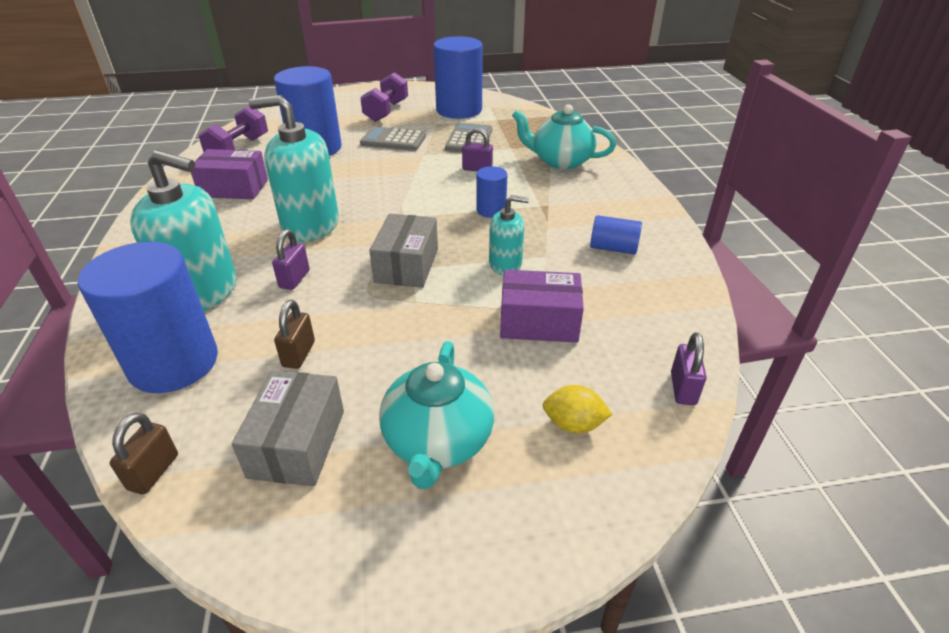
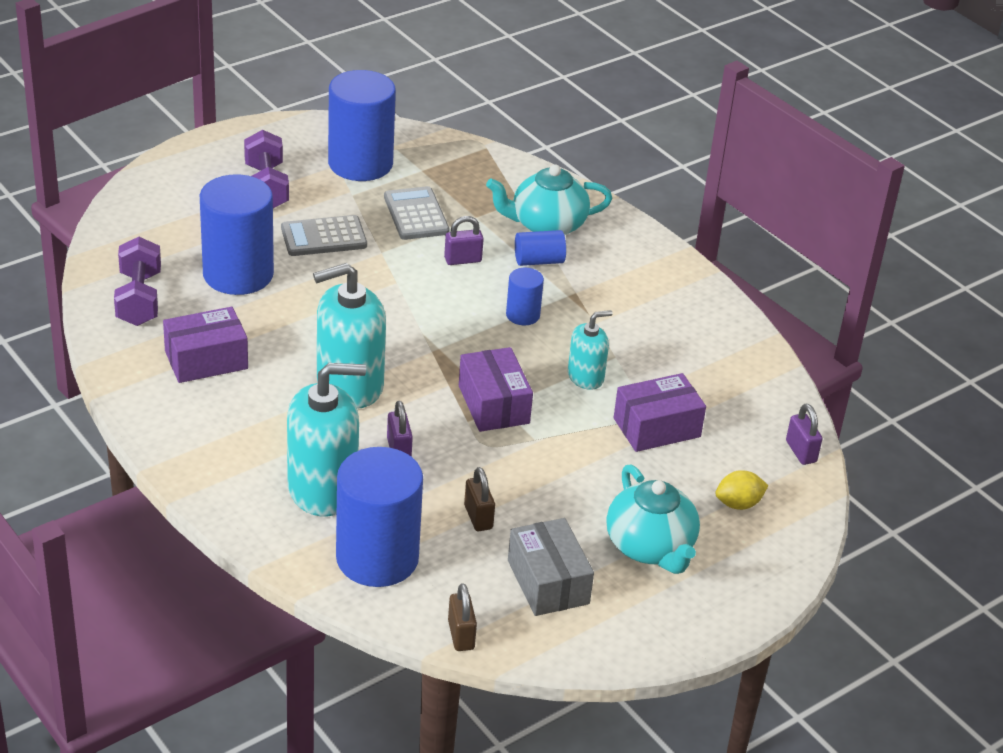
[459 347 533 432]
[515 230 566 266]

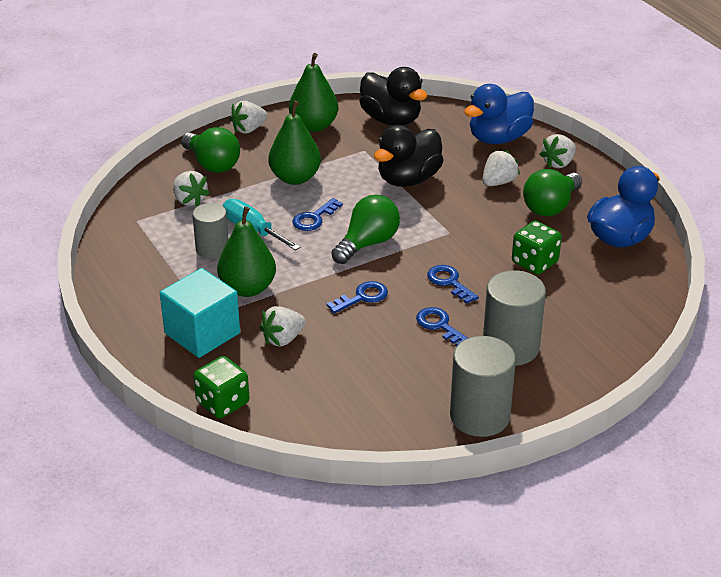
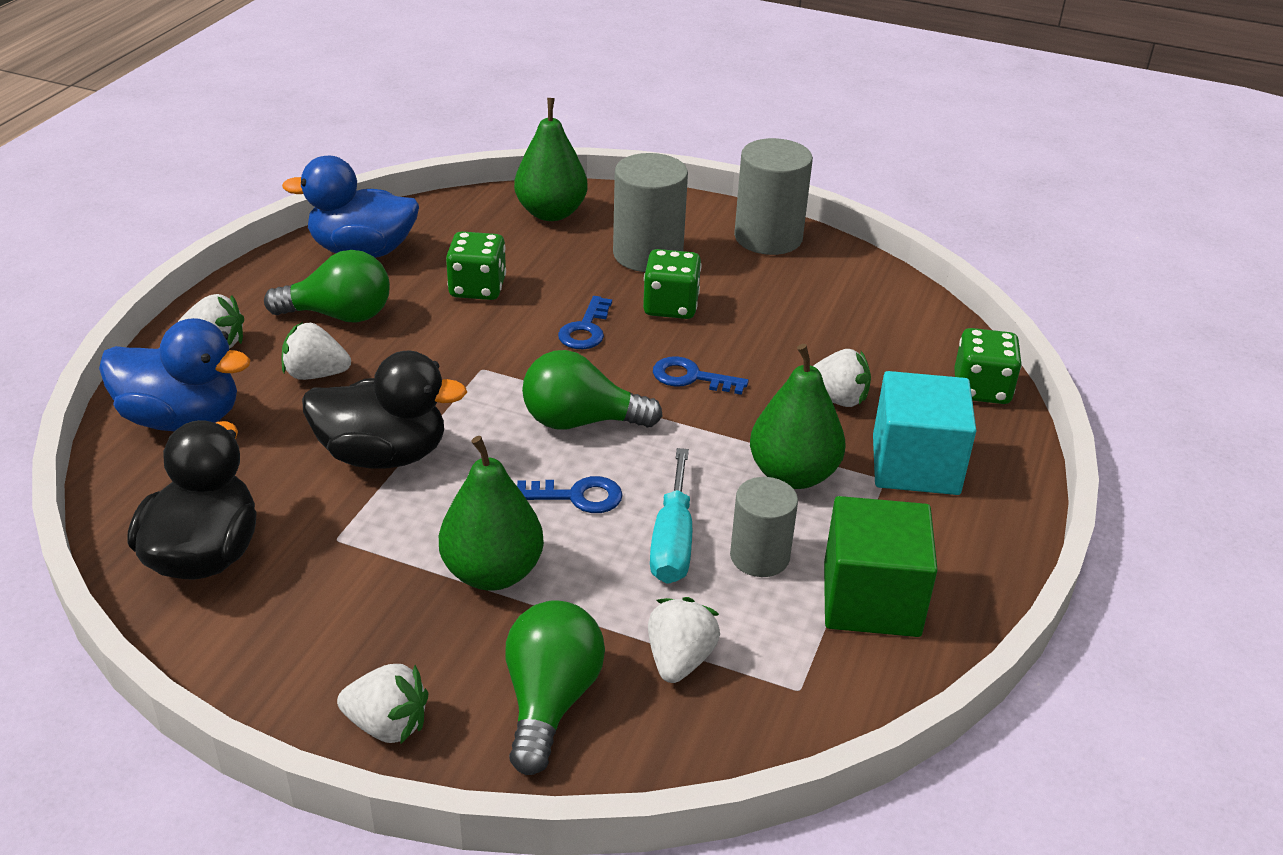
[514 98 588 221]
[643 249 702 319]
[824 496 938 637]

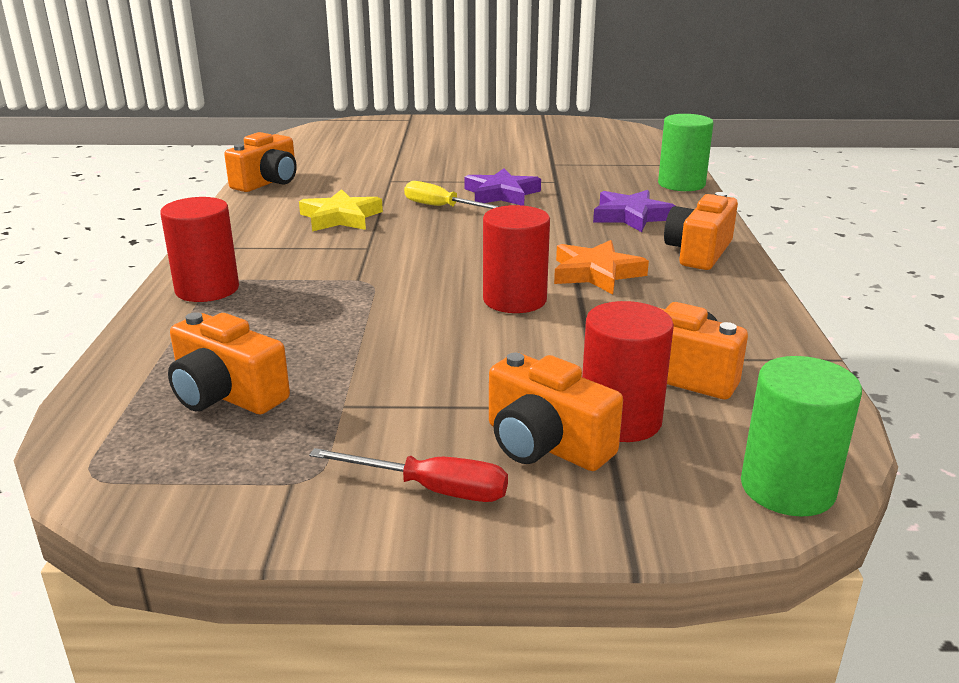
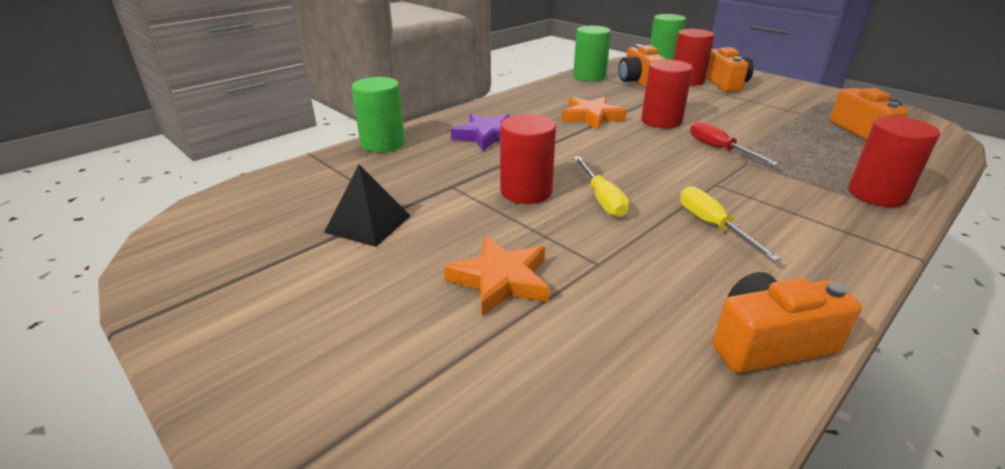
[500 114 556 204]
[680 186 781 261]
[664 192 738 270] (first image)
[690 121 779 166]
[573 26 611 81]
[324 165 410 247]
[444 236 550 317]

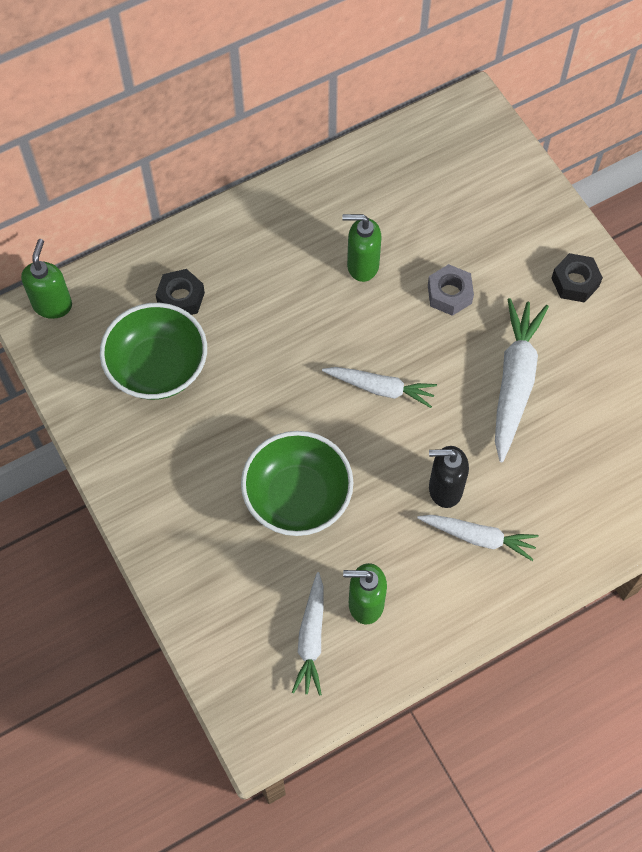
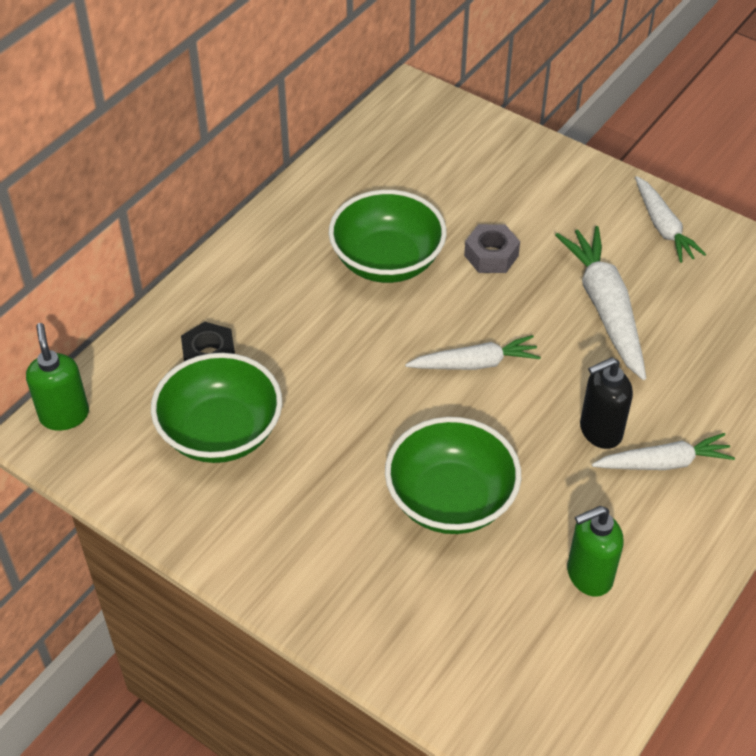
[329 190 447 283]
[552 253 603 303] (first image)
[635 176 706 263]

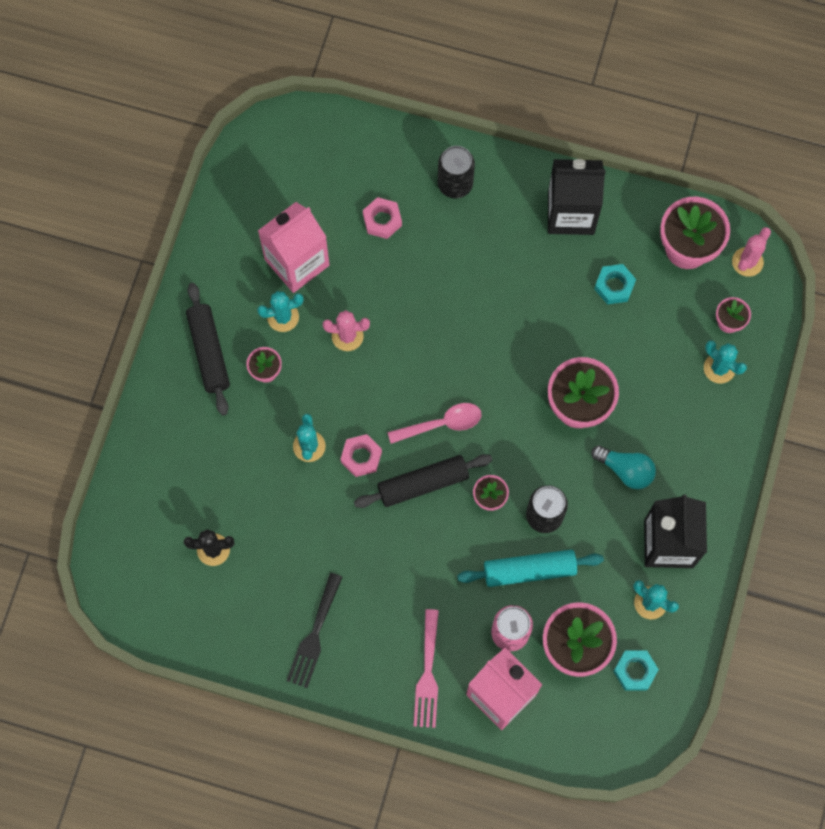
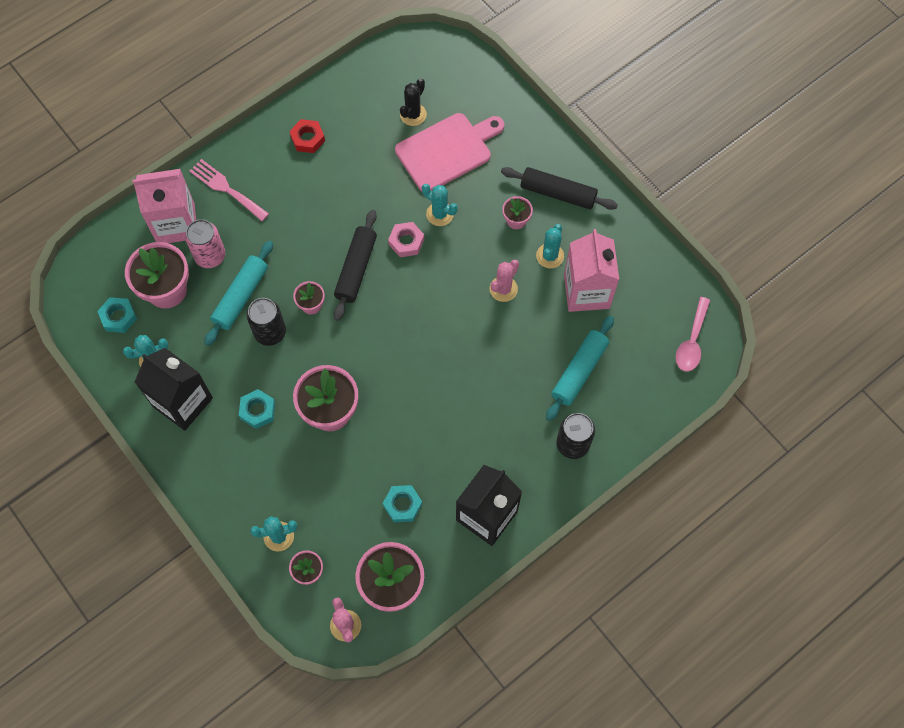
[546 316 614 421]
[676 297 710 371]
[239 389 275 429]
[289 119 325 153]
[395 113 504 192]

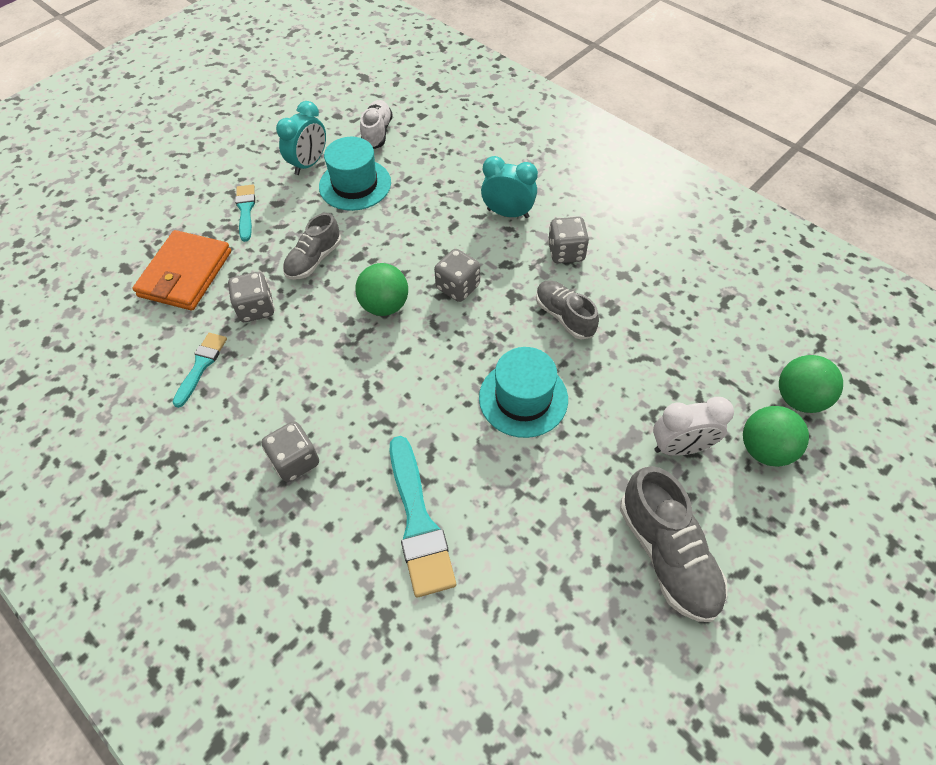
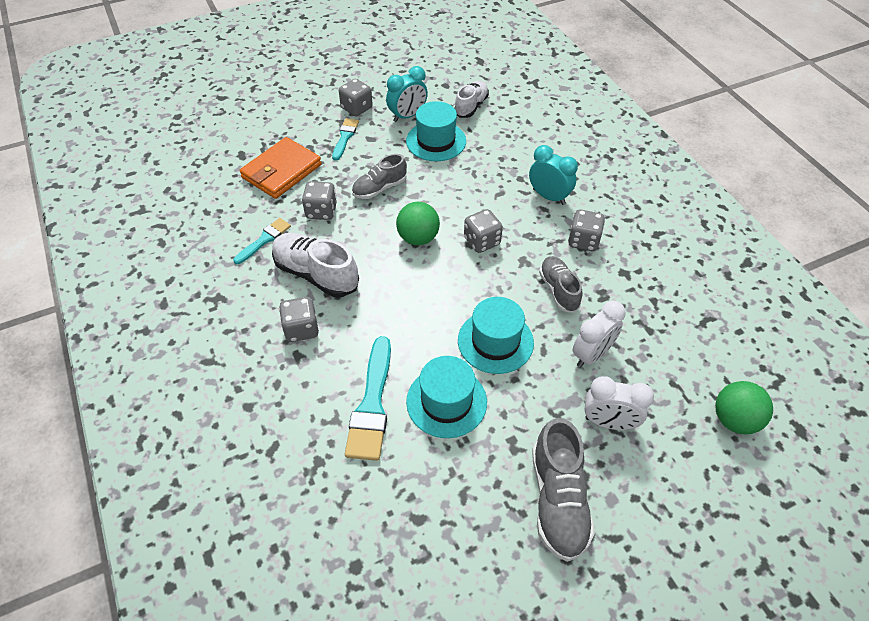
[743 406 809 467] (first image)
[339 79 373 116]
[272 233 359 297]
[573 301 626 368]
[406 356 487 438]

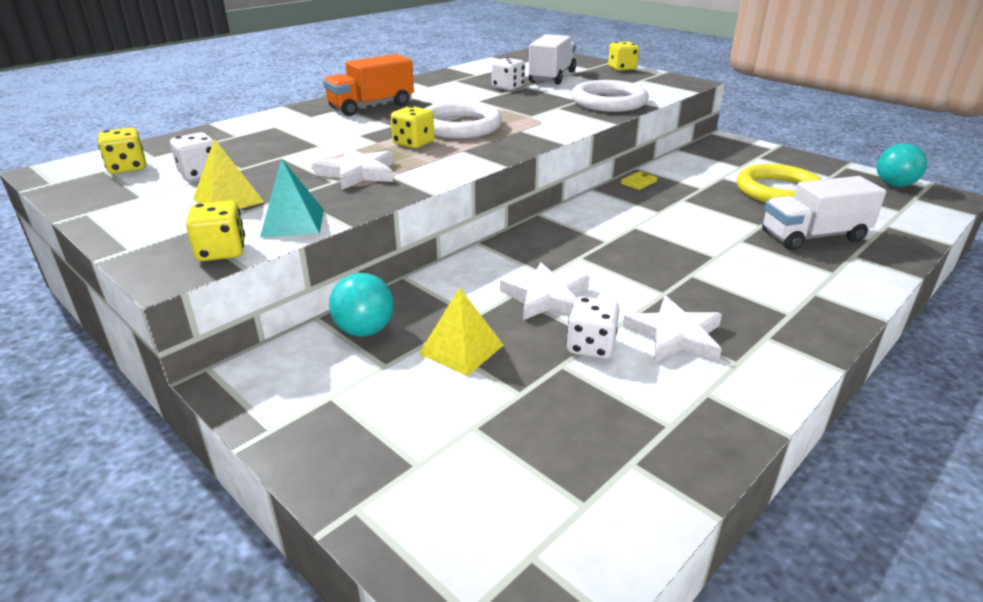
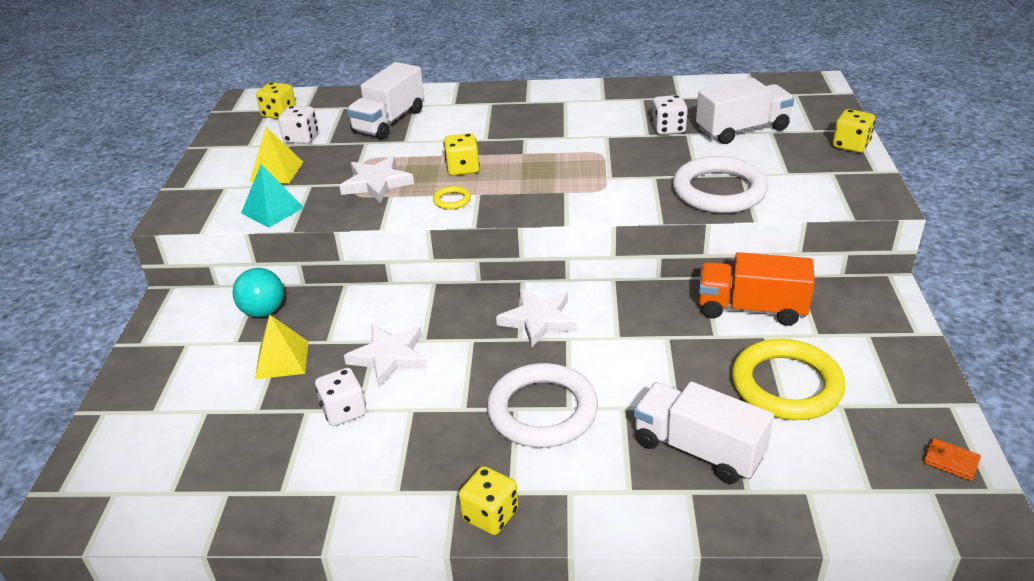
[699 252 815 326]
[487 363 598 448]
[923 438 981 481]
[621 171 657 190] (first image)
[459 466 518 535]
[496 289 577 347]
[347 62 424 139]
[433 186 471 210]

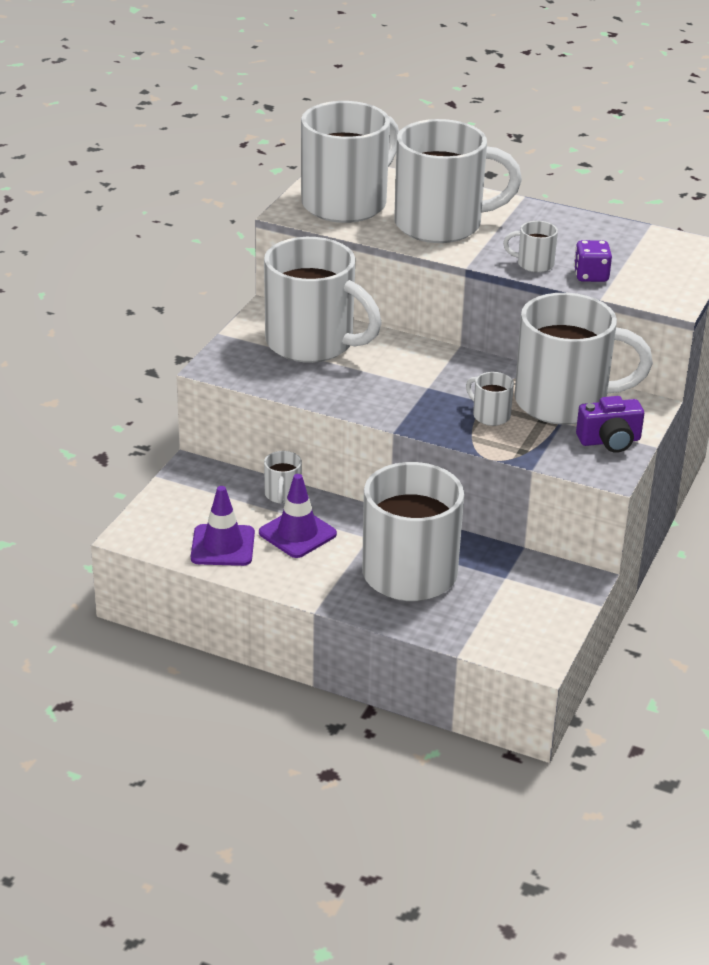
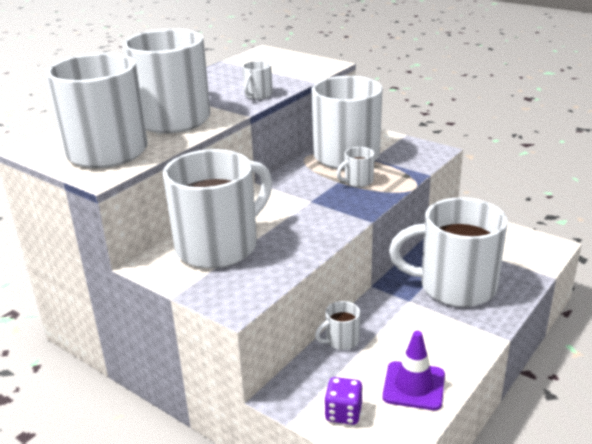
[324 377 363 425]
[576 396 644 453] (first image)
[315 301 360 350]
[259 474 337 558] (first image)

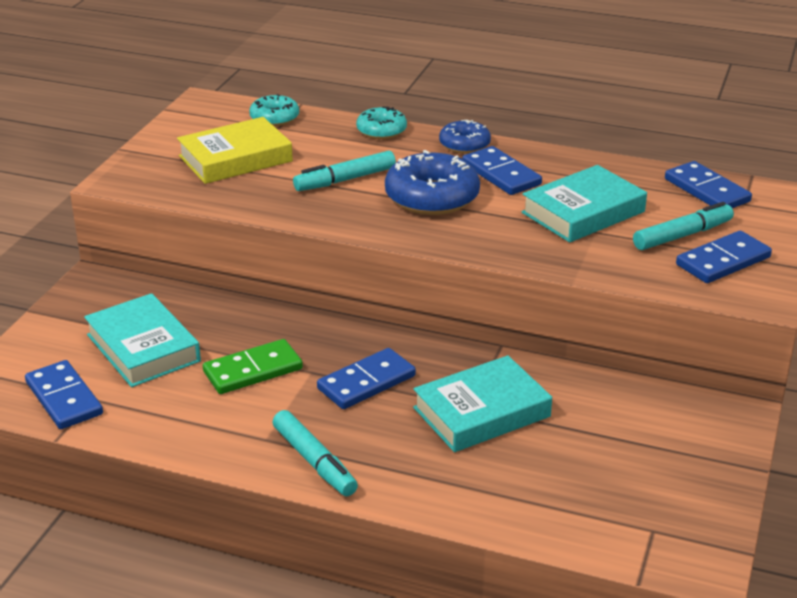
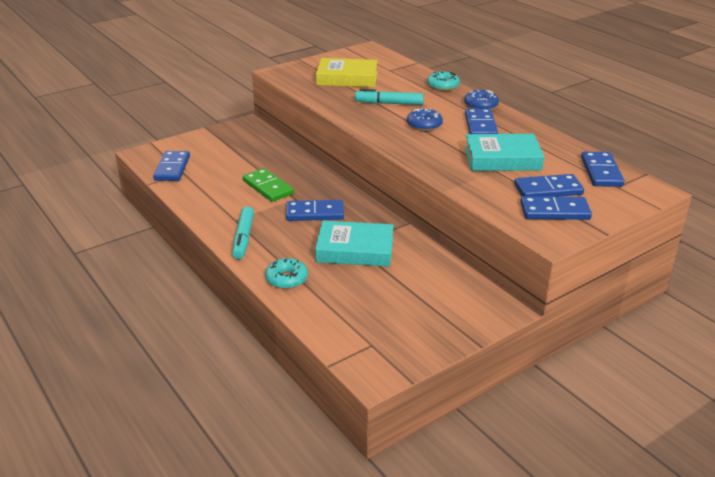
[265 258 308 289]
[407 108 443 131]
[514 174 584 197]
[84 293 201 387] (first image)
[243 168 294 202]

